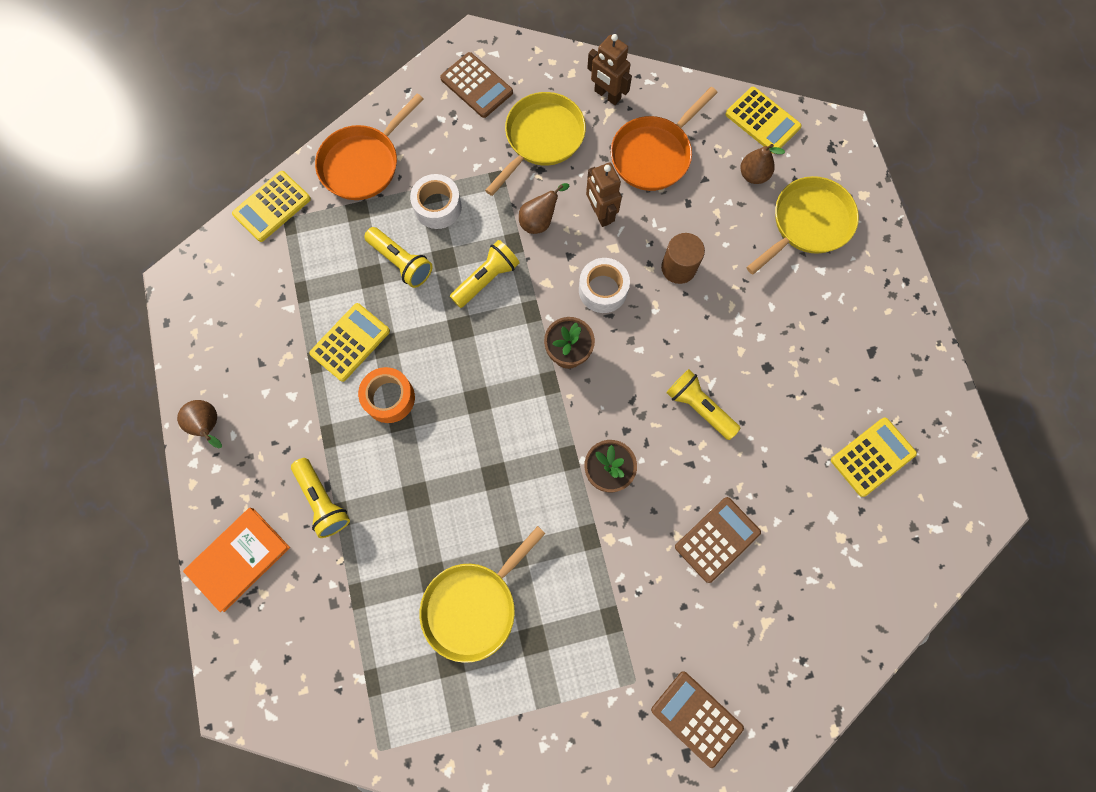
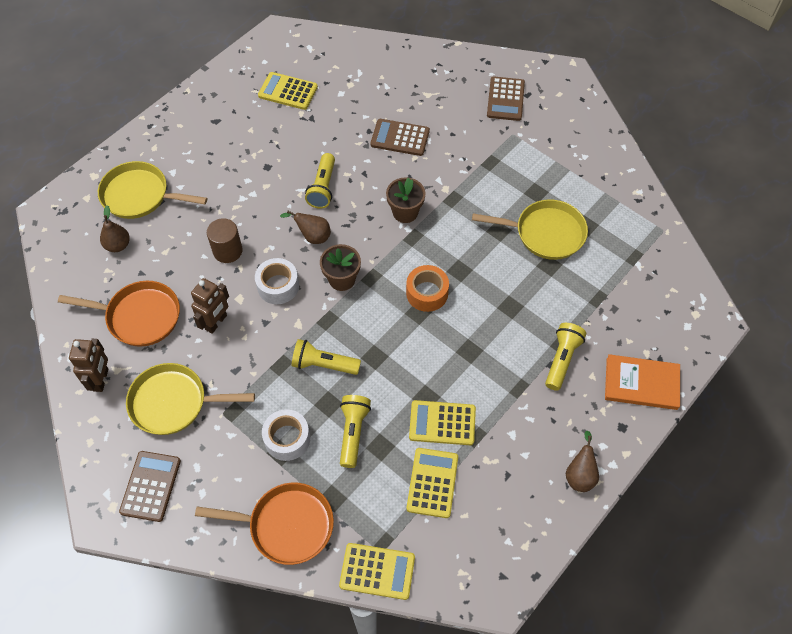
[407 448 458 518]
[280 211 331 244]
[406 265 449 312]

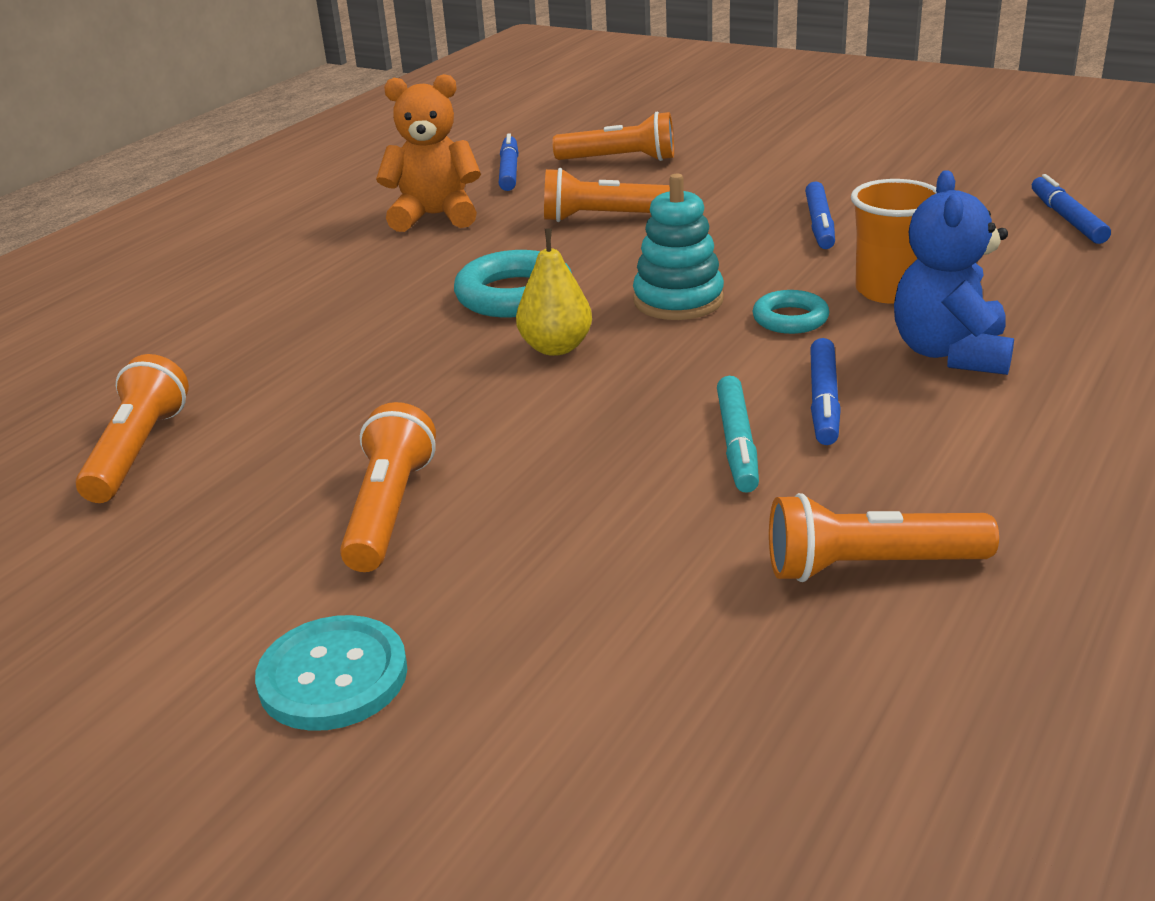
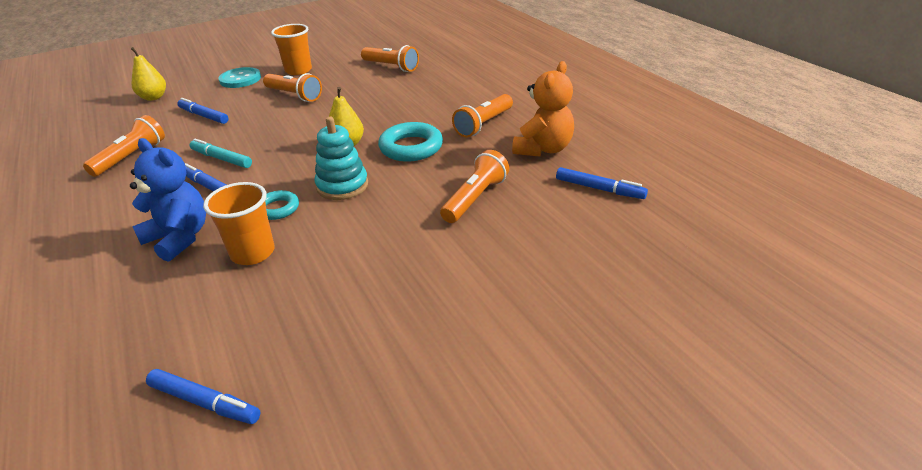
[452 94 513 137]
[177 98 229 124]
[271 24 312 75]
[131 47 166 101]

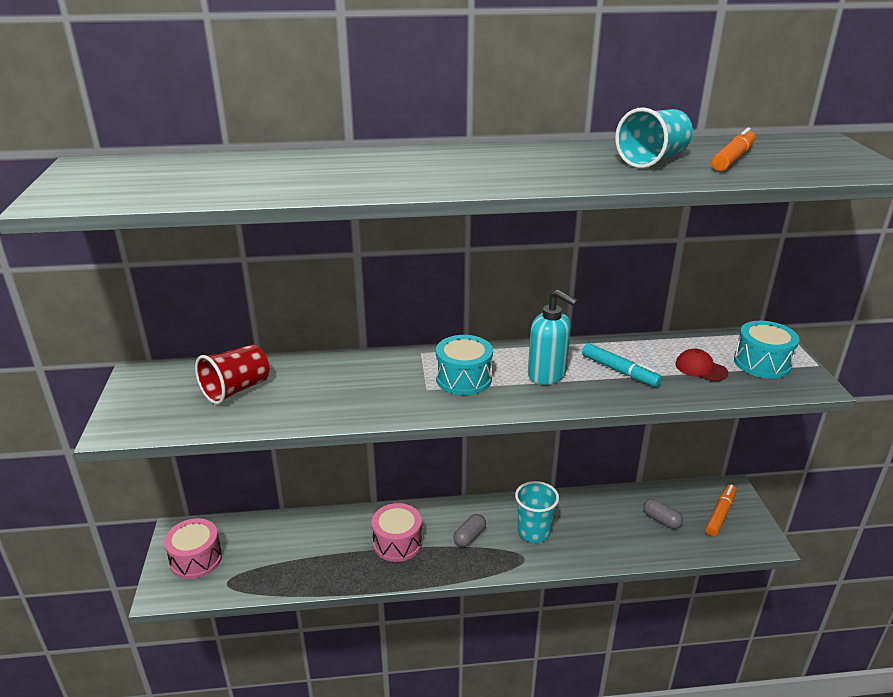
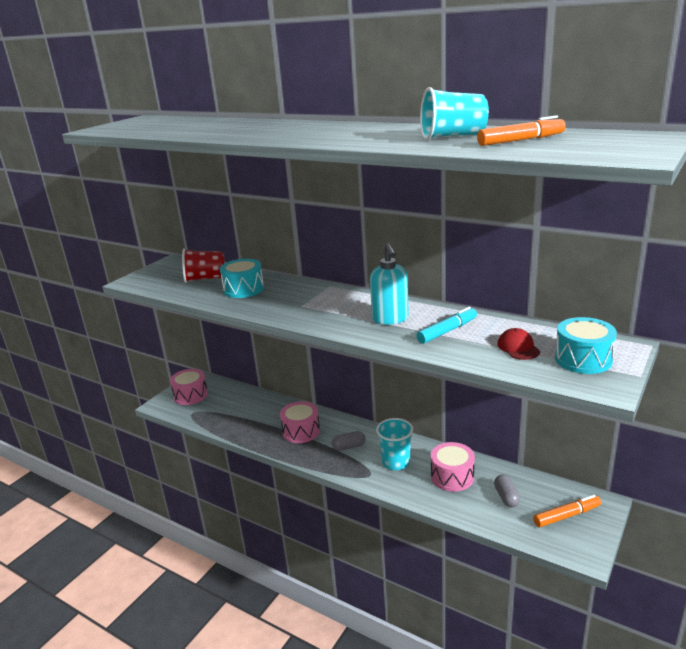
[220 259 264 298]
[416 307 477 344]
[431 442 475 492]

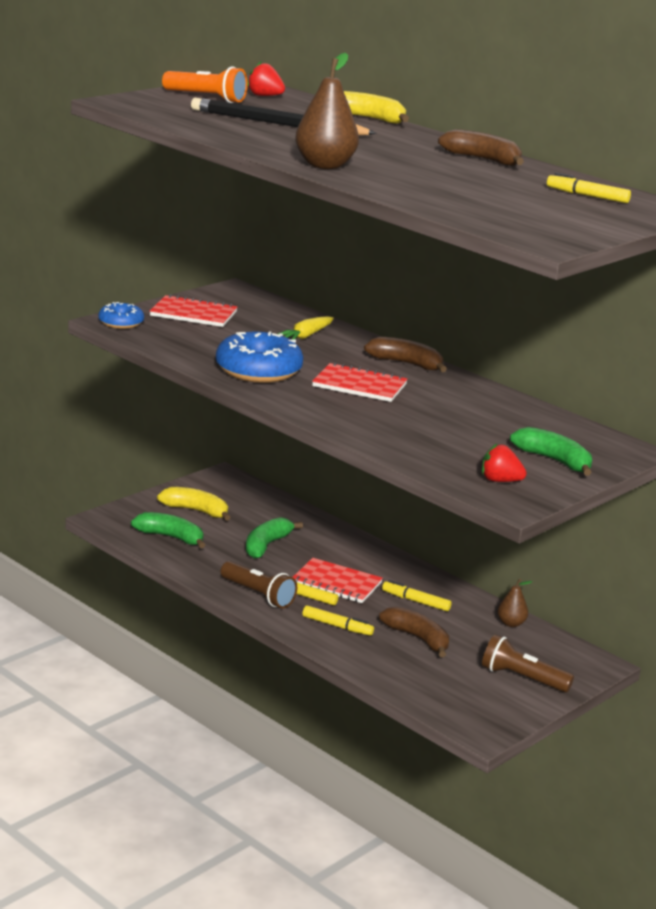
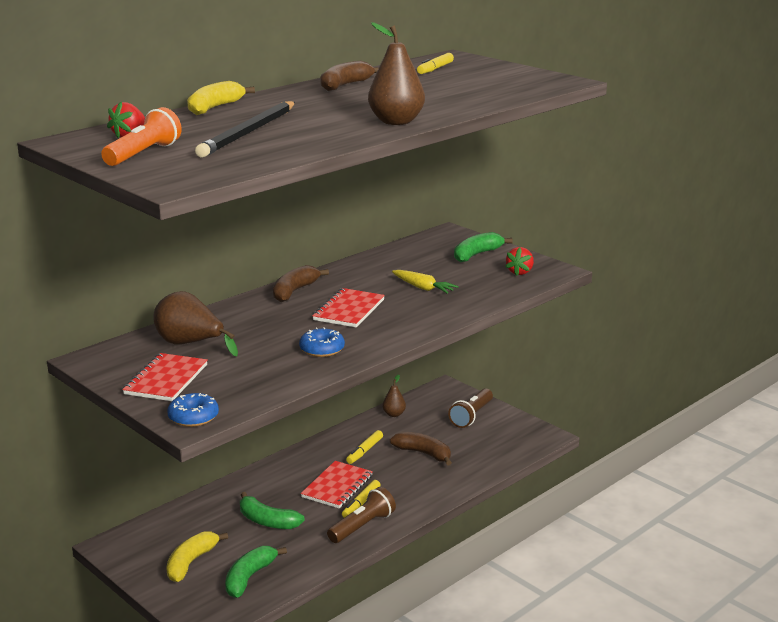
[392 270 459 294]
[299 327 345 357]
[302 605 374 636] (first image)
[390 432 452 466]
[153 291 238 356]

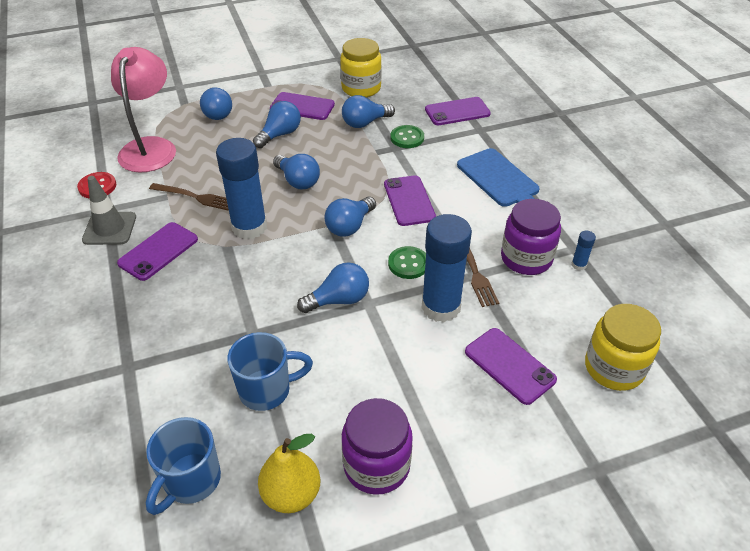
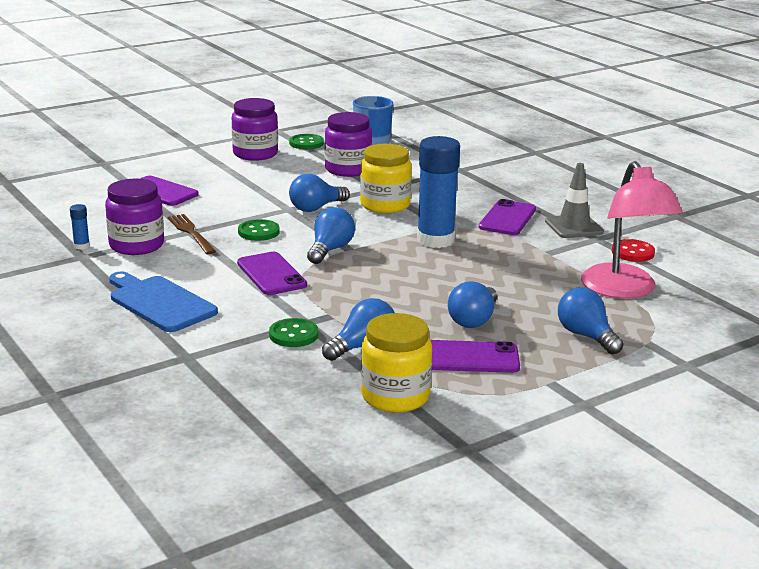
[425 97 491 125] (first image)
[273 154 320 190] (first image)
[149 183 229 211] (first image)
[422 214 472 322] (first image)
[360 144 412 213]
[325 112 372 177]
[289 134 324 149]

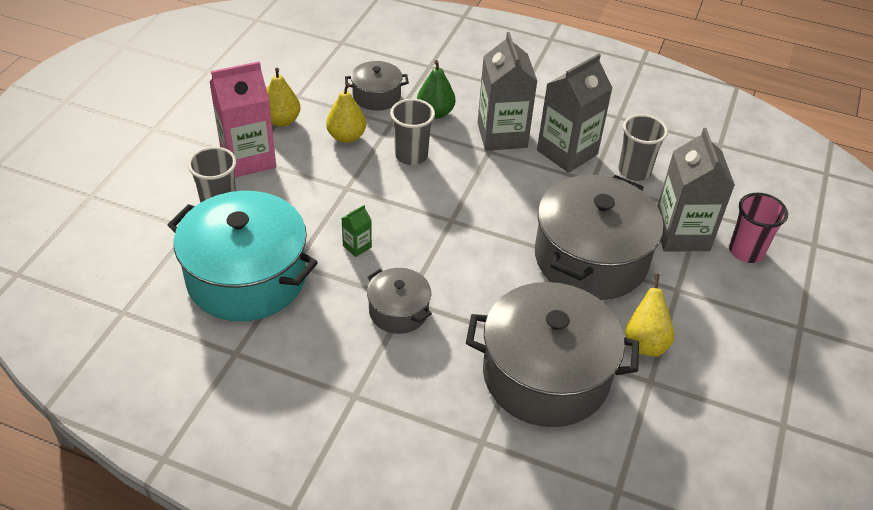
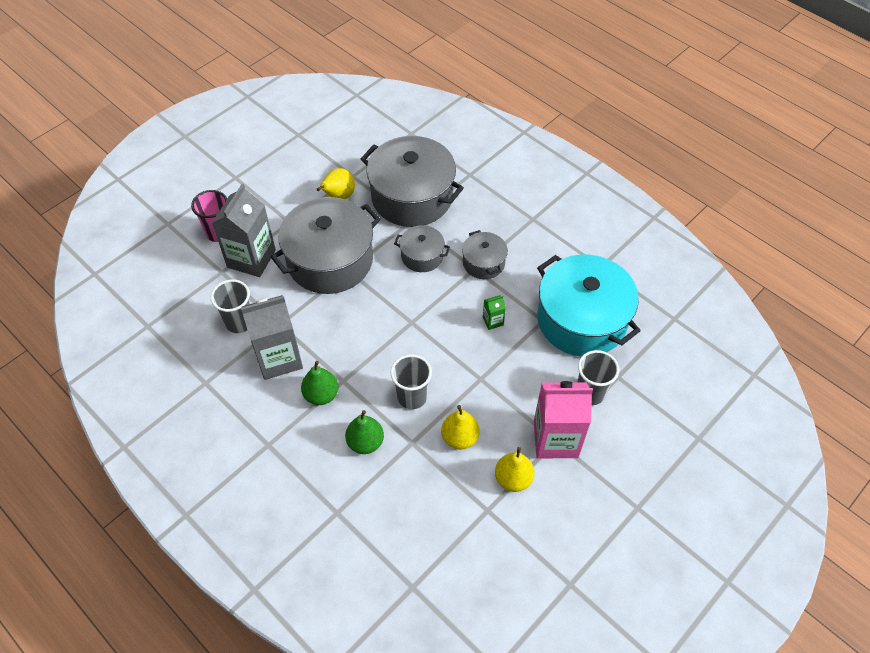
[301 361 339 405]
[394 225 450 272]

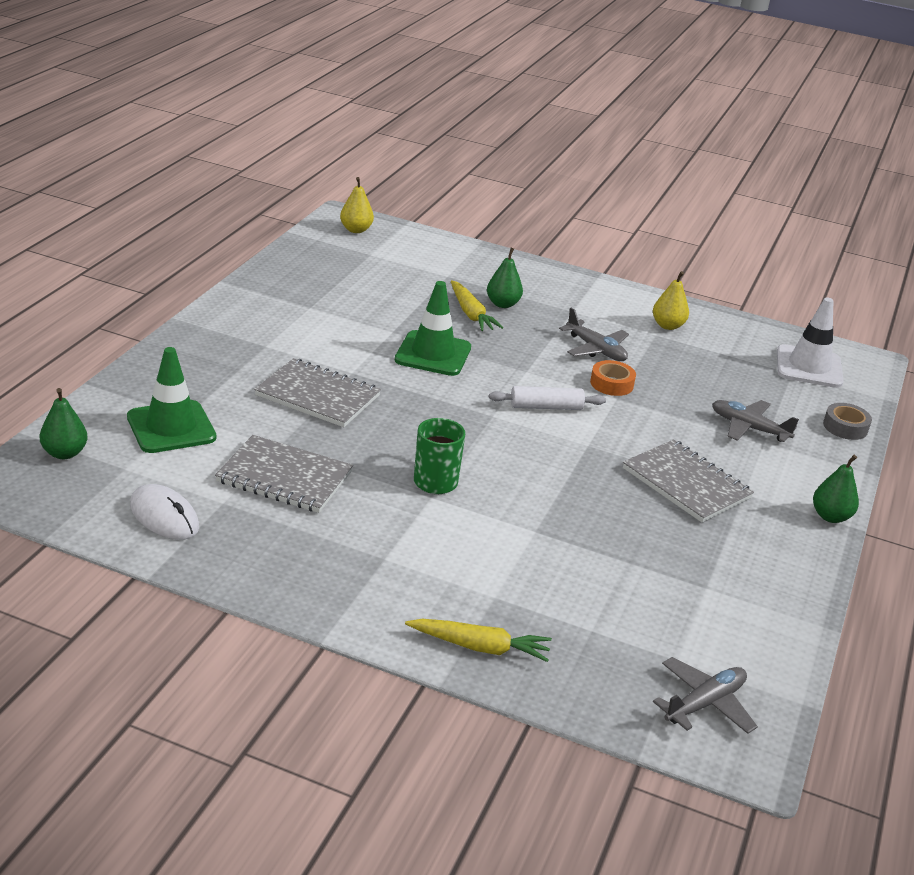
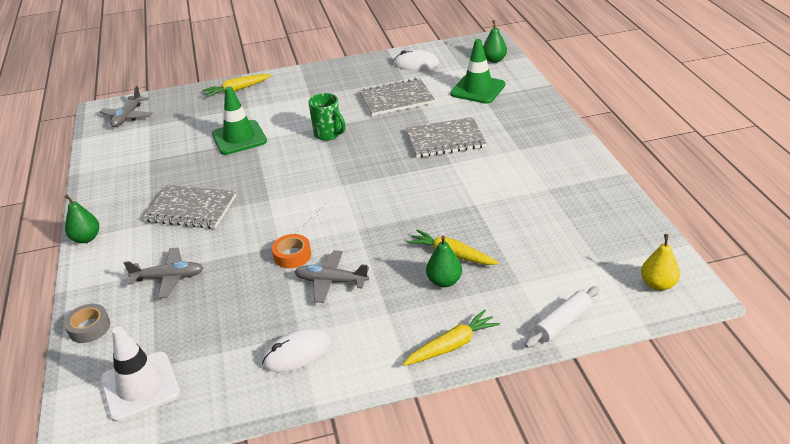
[262 329 331 372]
[212 86 267 155]
[525 286 599 348]
[402 310 500 366]

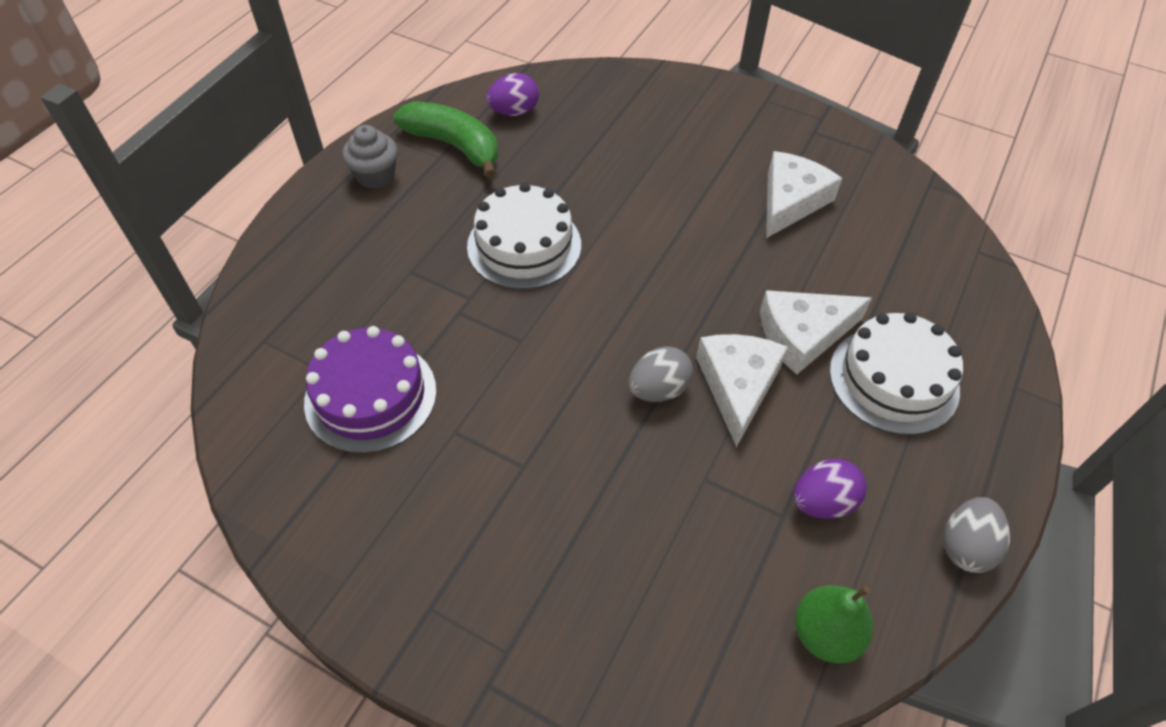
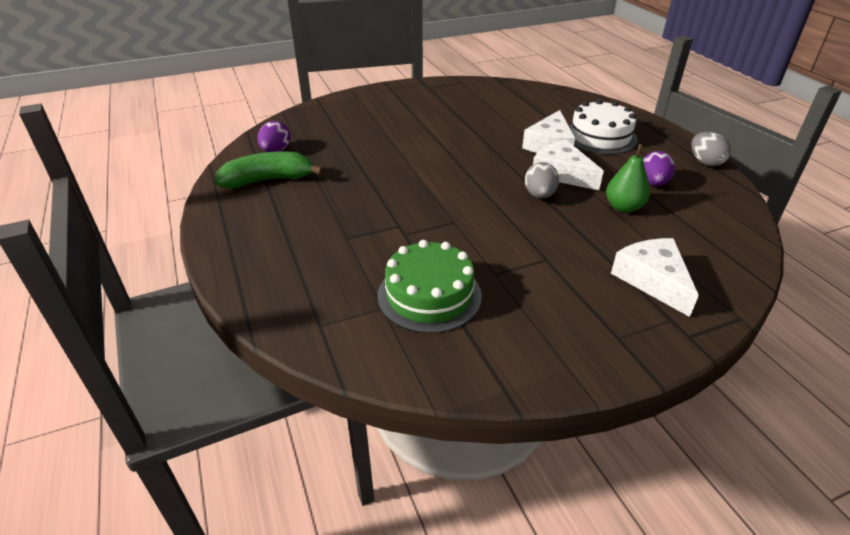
[342 125 398 189] (first image)
[611 238 699 317]
[467 183 581 289] (first image)
[378 240 482 333]
[606 144 650 213]

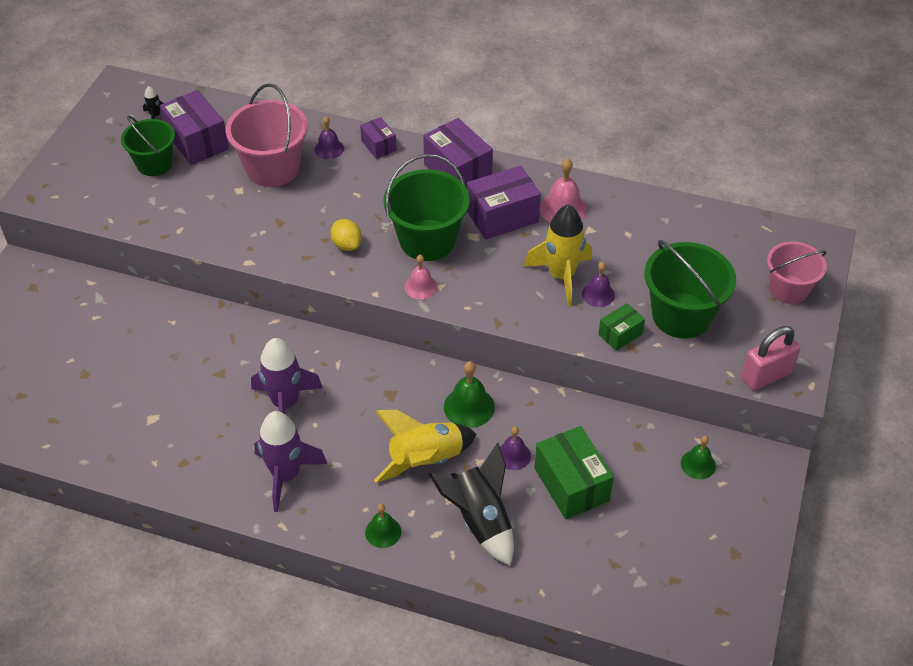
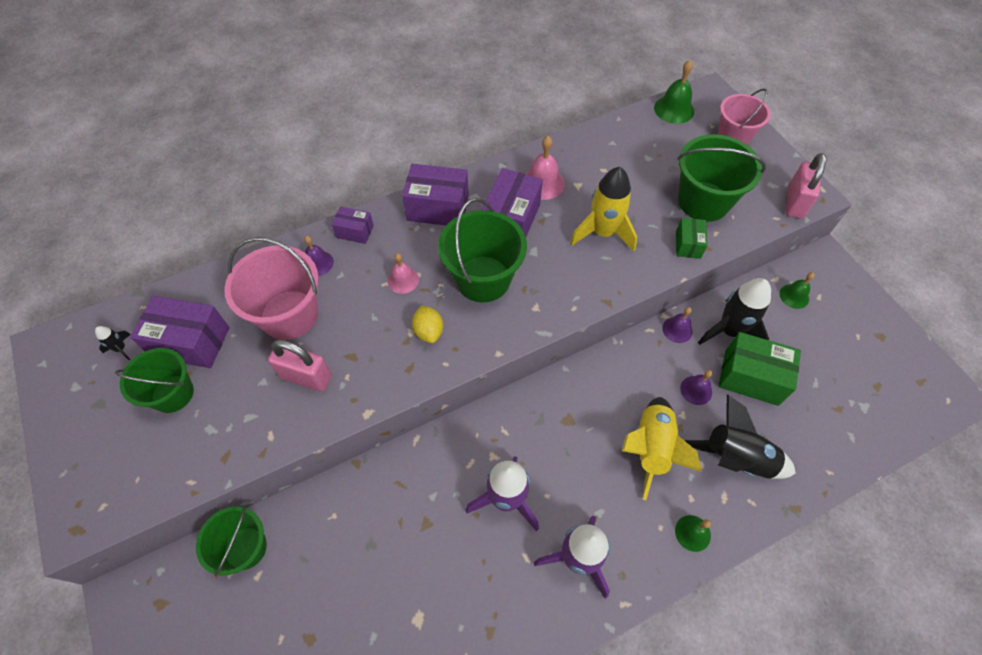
[412 305 443 343]
[388 253 419 294]
[662 307 693 343]
[654 60 694 124]
[698 278 771 345]
[268 340 332 392]
[196 506 267 576]

